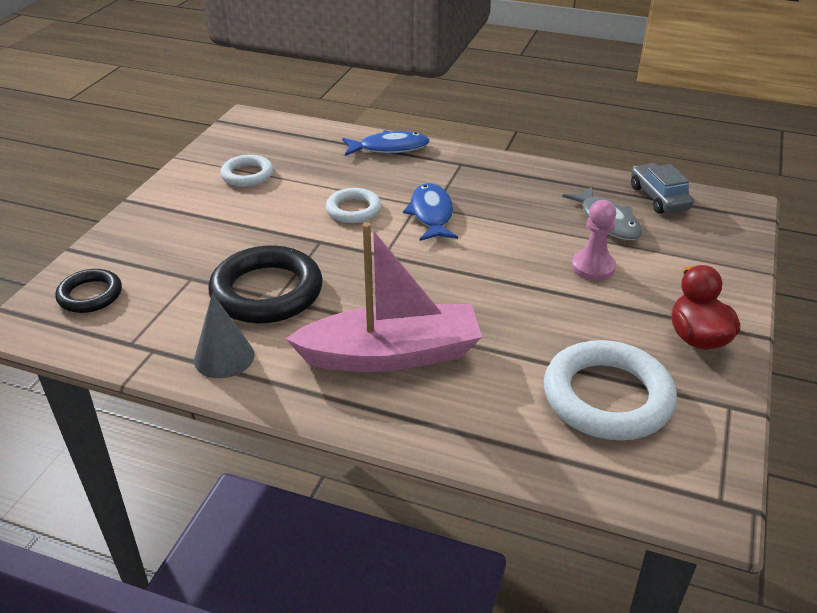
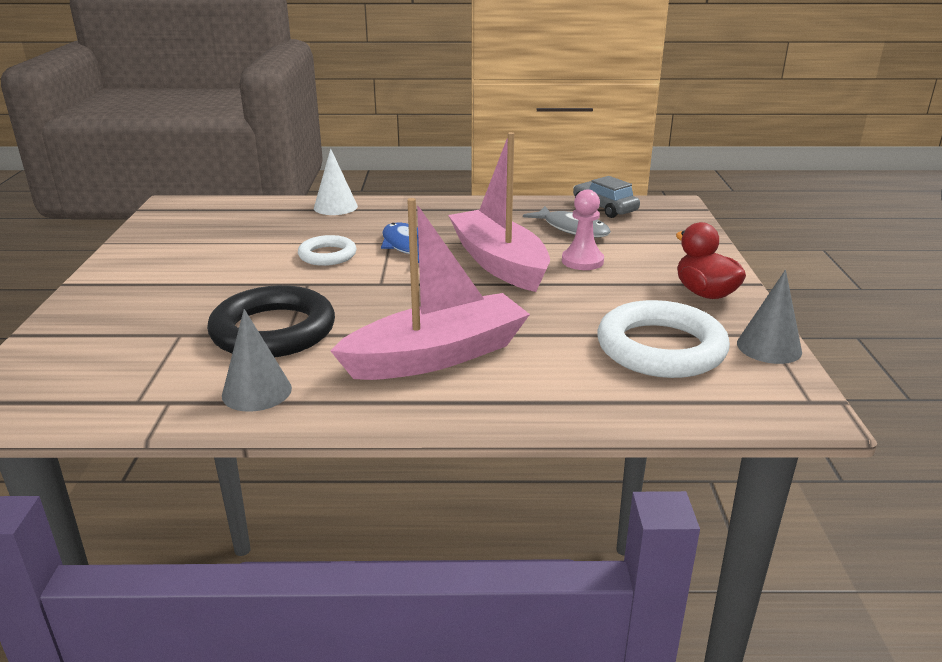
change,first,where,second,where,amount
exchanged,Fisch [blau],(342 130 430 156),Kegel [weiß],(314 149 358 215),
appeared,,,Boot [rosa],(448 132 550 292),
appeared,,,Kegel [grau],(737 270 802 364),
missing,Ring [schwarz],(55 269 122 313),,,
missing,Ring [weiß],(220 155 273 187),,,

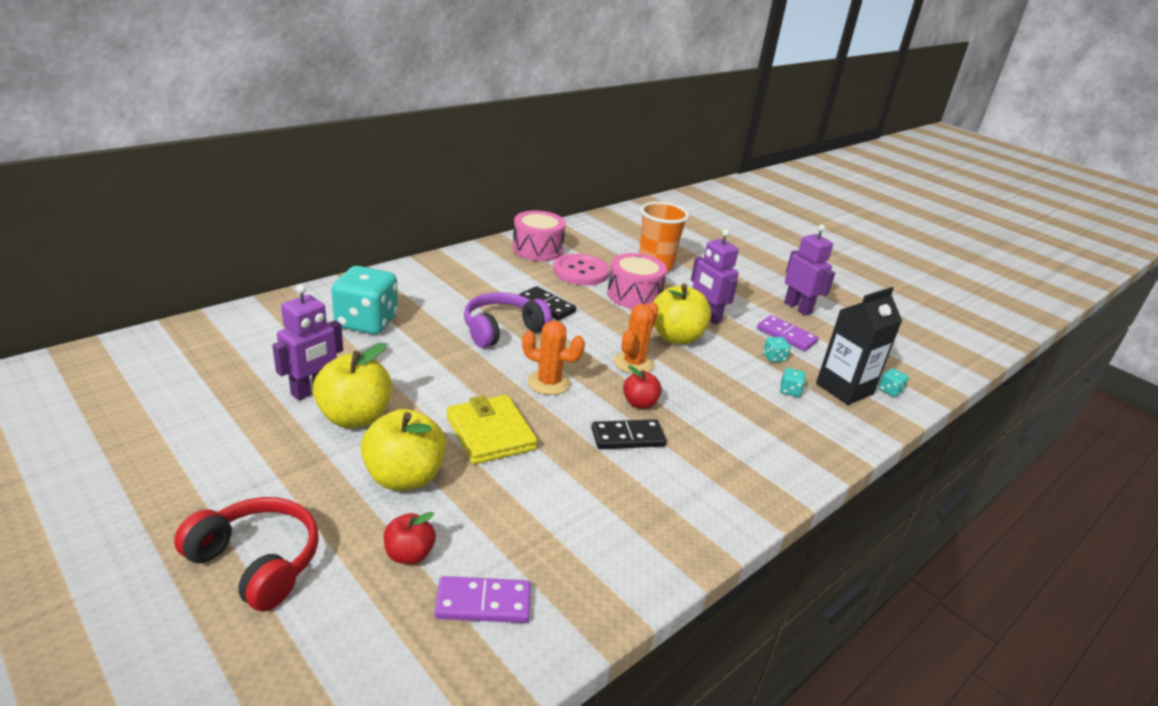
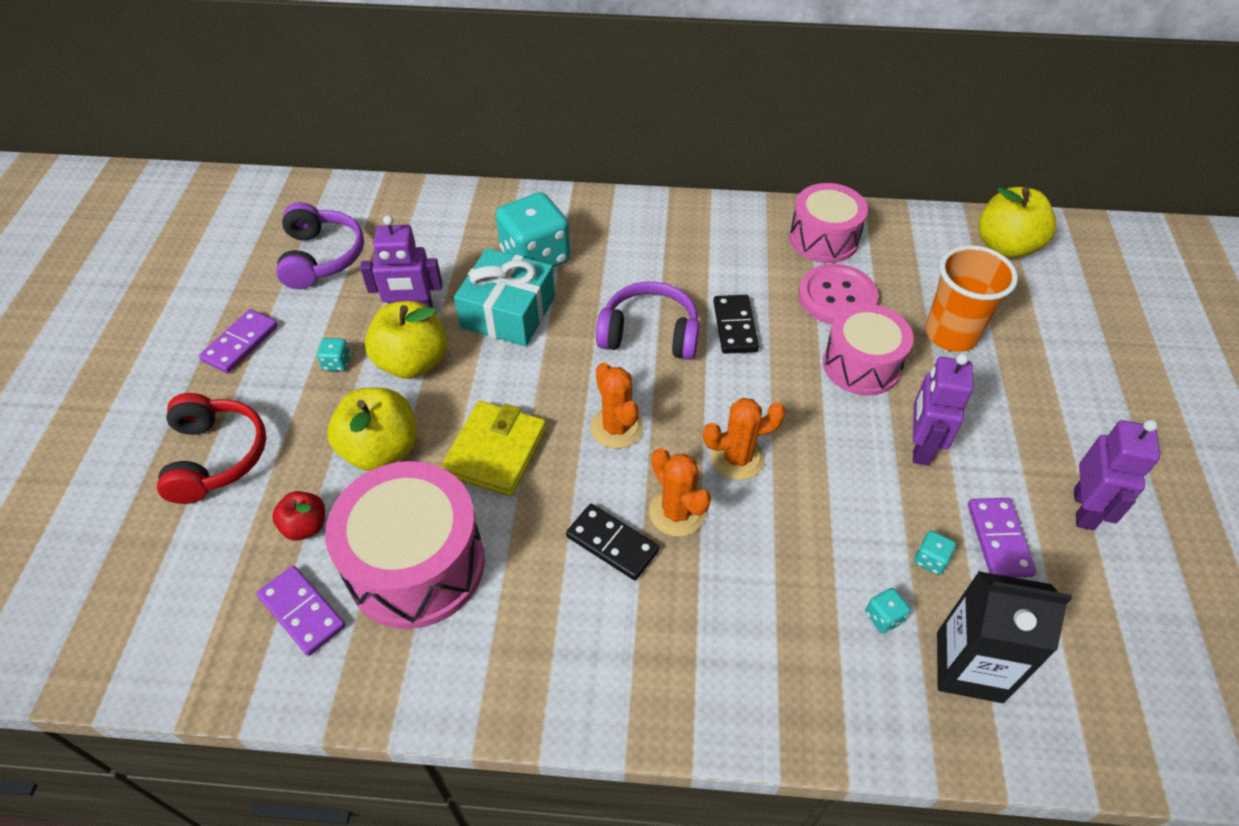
change,first,where,second,where,amount
appeared,,,Dominostein [lila],(199 309 278 373),
appeared,,,Kopfhörer [lila],(276 202 364 289),
relocated,Spielwürfel [türkis],(878 368 909 397),,(317 338 351 371),
appeared,,,Trommel [rosa],(325 461 485 629),
appeared,,,Geschenk [türkis],(454 248 555 347),
exchanged,Apfel [rot],(623 365 662 409),Kaktus [orange],(649 448 711 537),
relocated,Apfel [gelb],(653 284 711 345),,(979 187 1056 258),

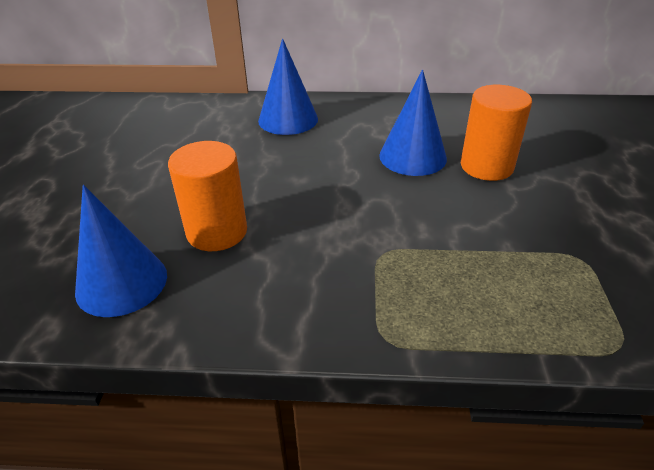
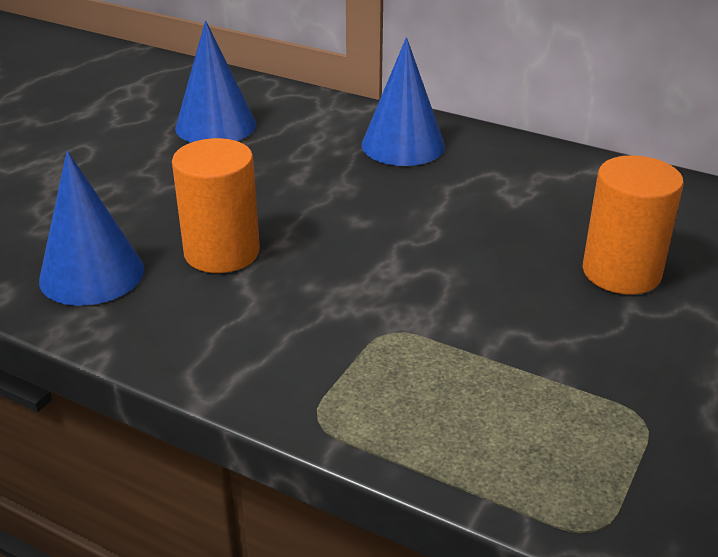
change,first,where,second,where,amount
relocated,Kegel [blau],(379 70 447 176),,(175 21 256 143),

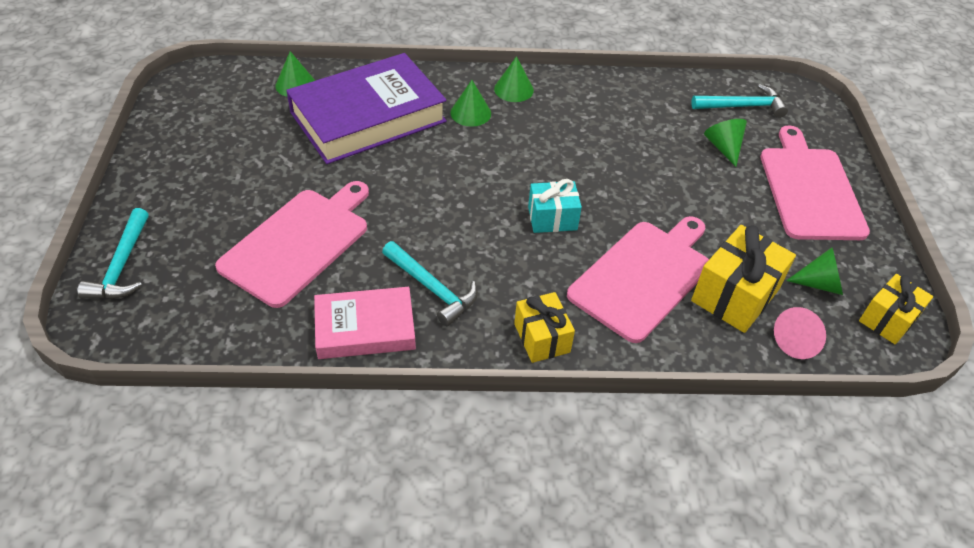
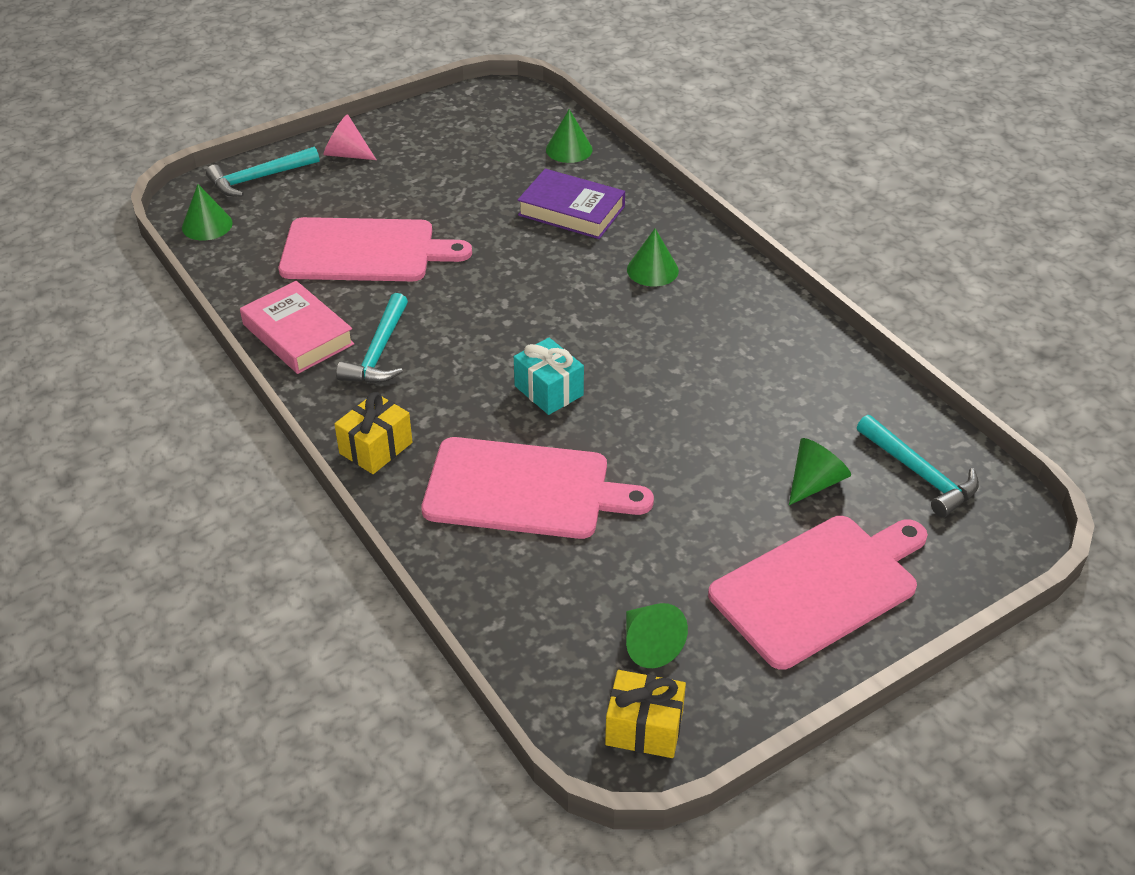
change,first,where,second,where,amount
relocated,Kegel [grün],(494 56 534 102),,(182 184 233 240),
relocated,Kegel [rosa],(774 307 826 359),,(324 114 376 160),
size,Buch [lila],(286 53 447 164),,(518 169 625 239),x0.58
missing,Geschenk [gelb],(691 225 796 333),,,

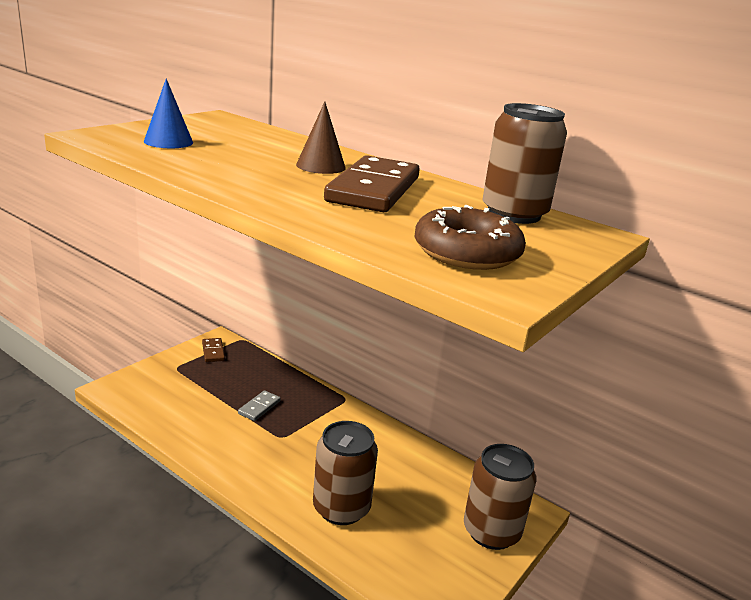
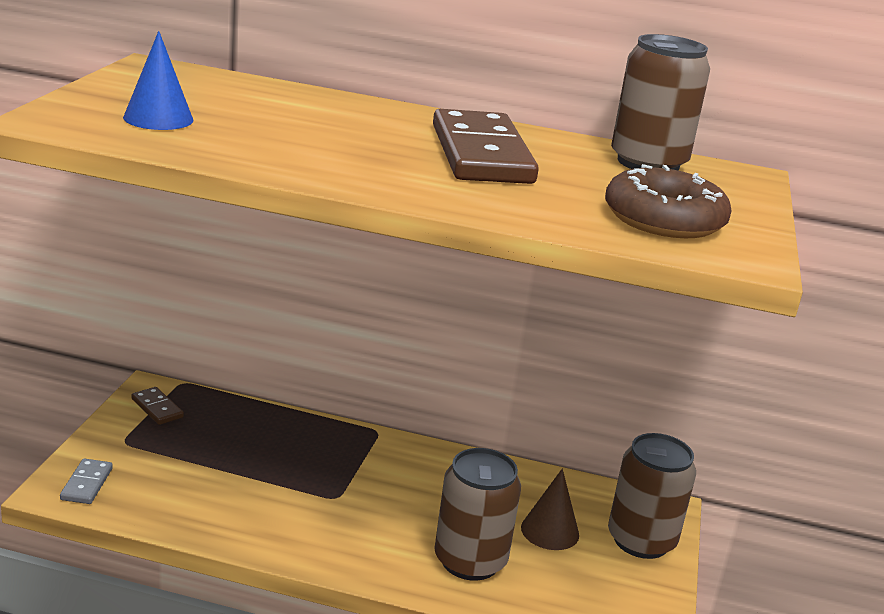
change,first,where,second,where,amount
relocated,Dominostein [grau],(238 390 281 421),,(60 458 113 504),
relocated,Kegel [braun],(296 102 346 174),,(521 469 579 550),

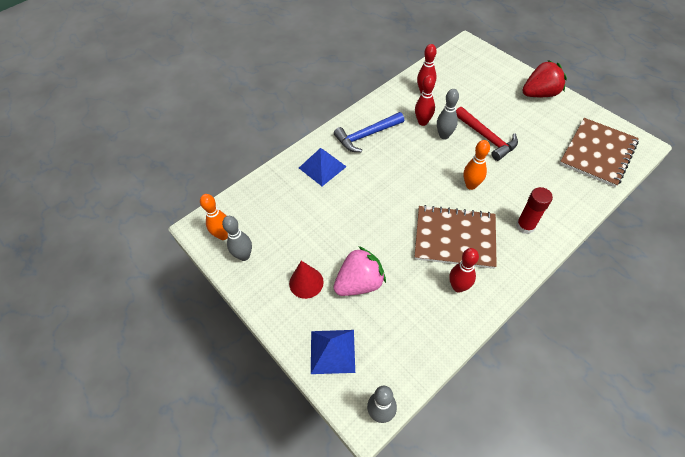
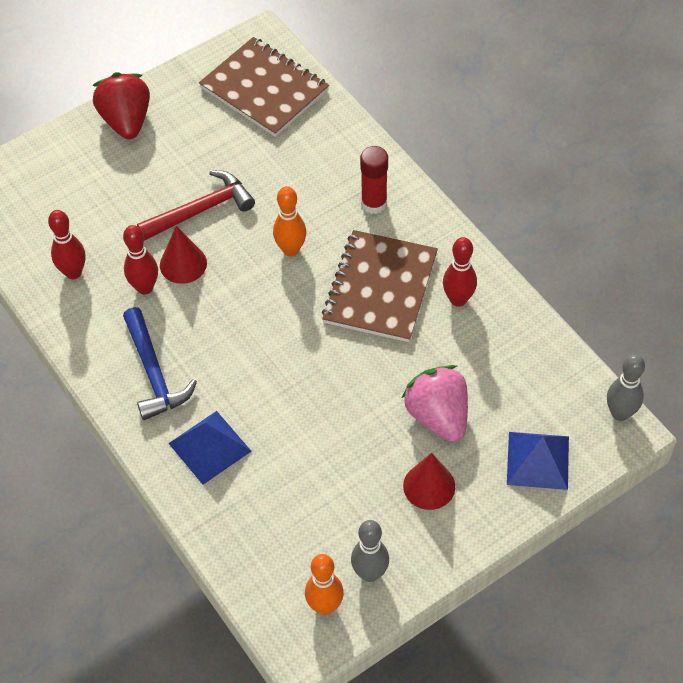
change,first,where,second,where,amount
exchanged,Bowlingkegel [grau],(437 89 459 140),Kegel [rot],(160 226 207 284),

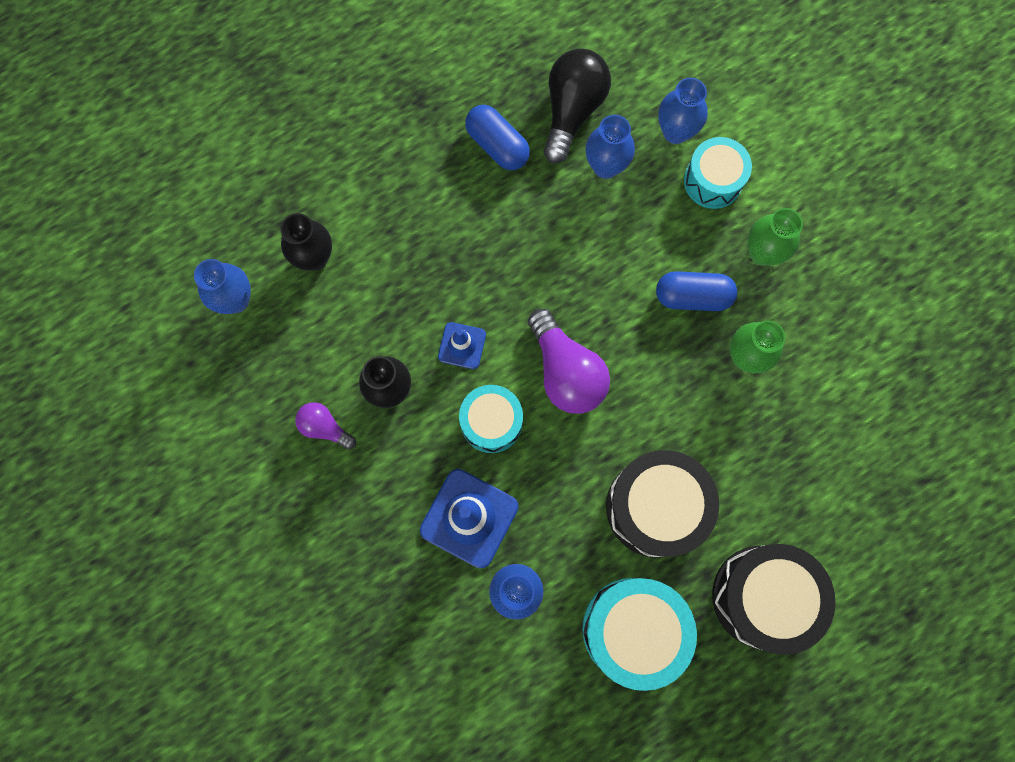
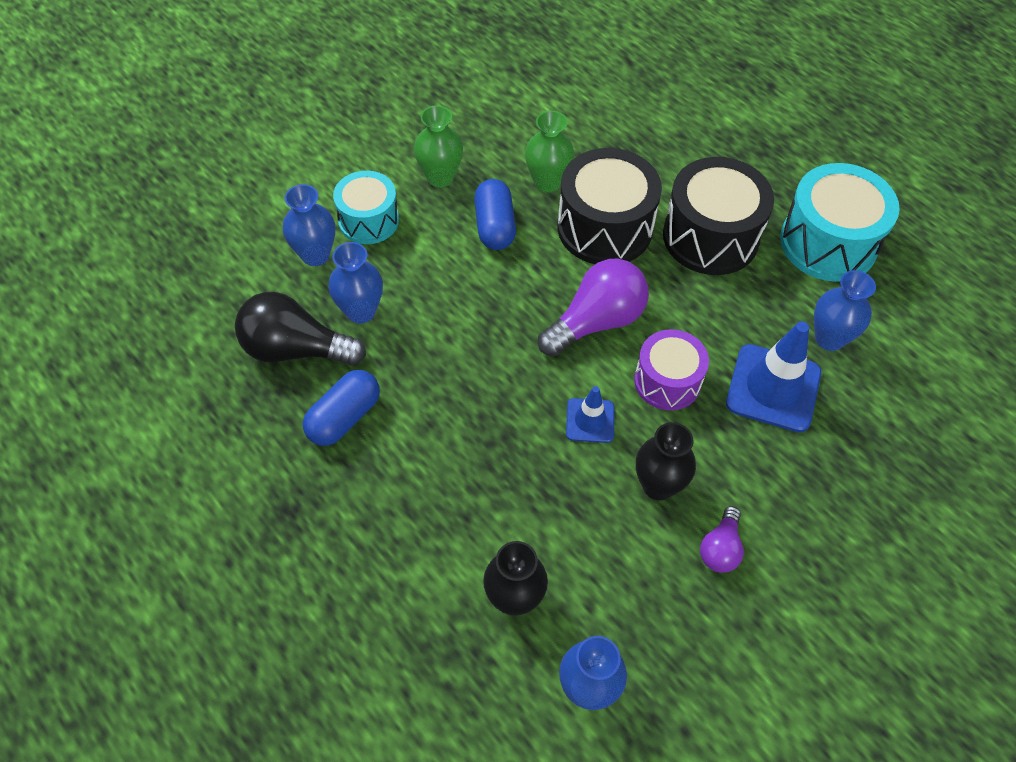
change,first,where,second,where,amount
relocated,Trommel [schwarz],(712 544 836 655),,(558 148 662 264),
colour,Trommel [türkis],(459 385 523 453),Trommel [lila],(634 329 709 411),

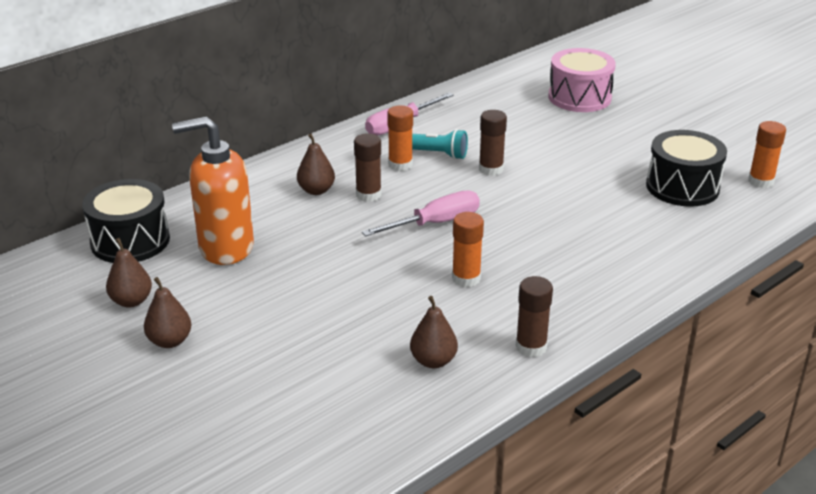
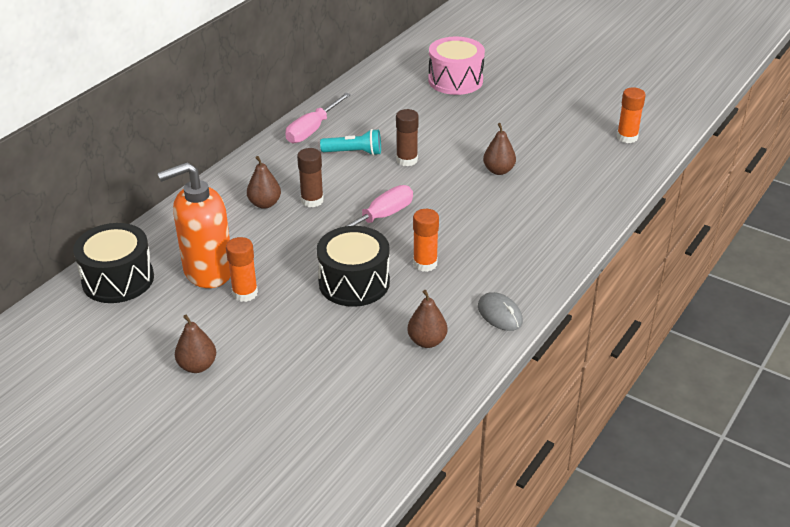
change,first,where,second,where,amount
relocated,Klebestift [orange],(387 106 413 171),,(226 237 258 302),
relocated,Trommel [schwarz],(646 130 727 207),,(317 226 390 307),
exchanged,Klebestift [braun],(516 276 553 357),Computermaus [grau],(478 292 523 331),
relocated,Birne [braun],(106 238 152 308),,(483 123 516 175),

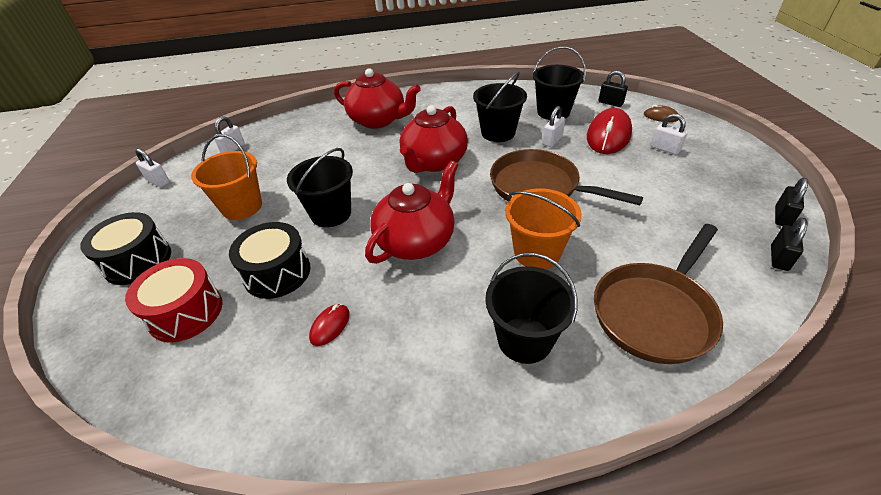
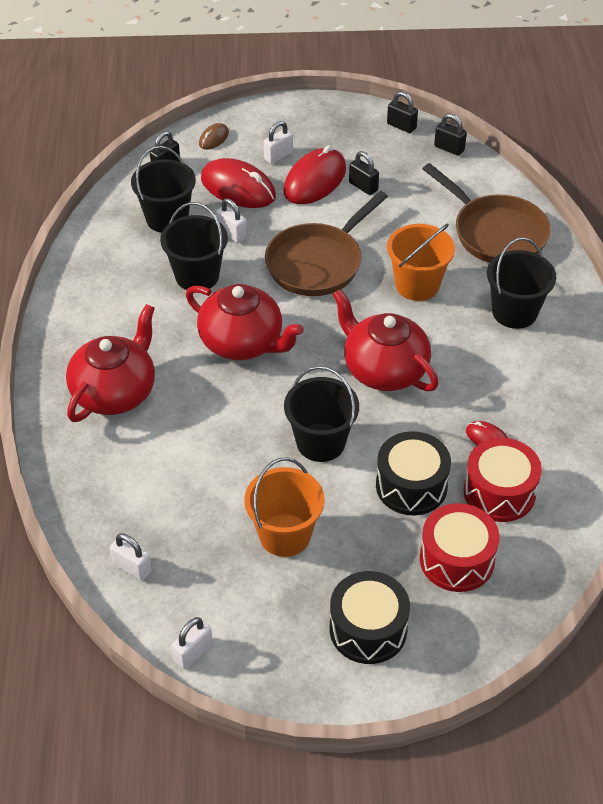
change,first,where,second,where,amount
appeared,,,Computermaus [rot],(283 145 346 204),
appeared,,,Vorhängeschloss [schwarz],(349 151 379 195),
appeared,,,Trommel [rot],(464 438 542 522),

